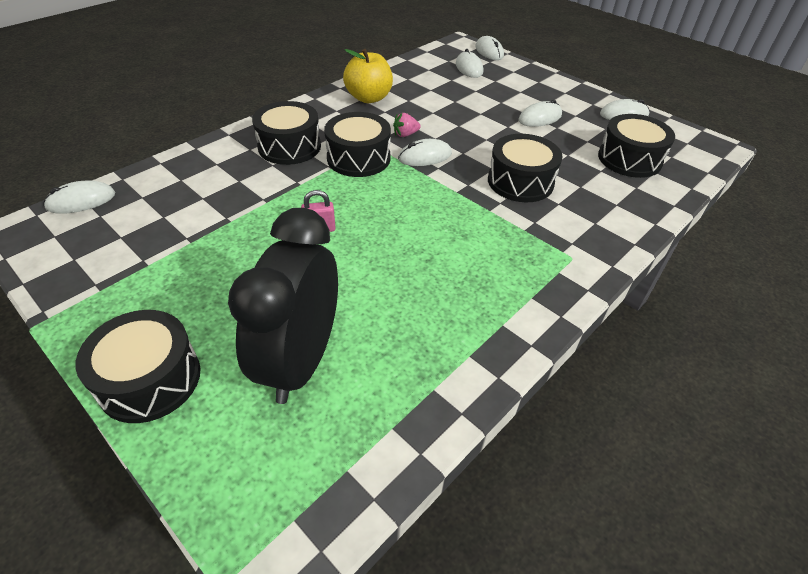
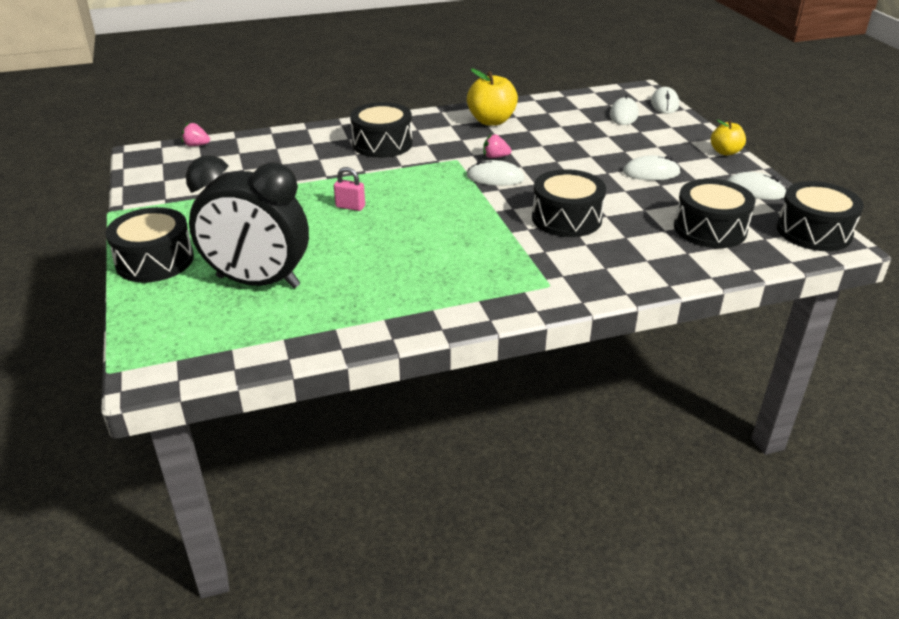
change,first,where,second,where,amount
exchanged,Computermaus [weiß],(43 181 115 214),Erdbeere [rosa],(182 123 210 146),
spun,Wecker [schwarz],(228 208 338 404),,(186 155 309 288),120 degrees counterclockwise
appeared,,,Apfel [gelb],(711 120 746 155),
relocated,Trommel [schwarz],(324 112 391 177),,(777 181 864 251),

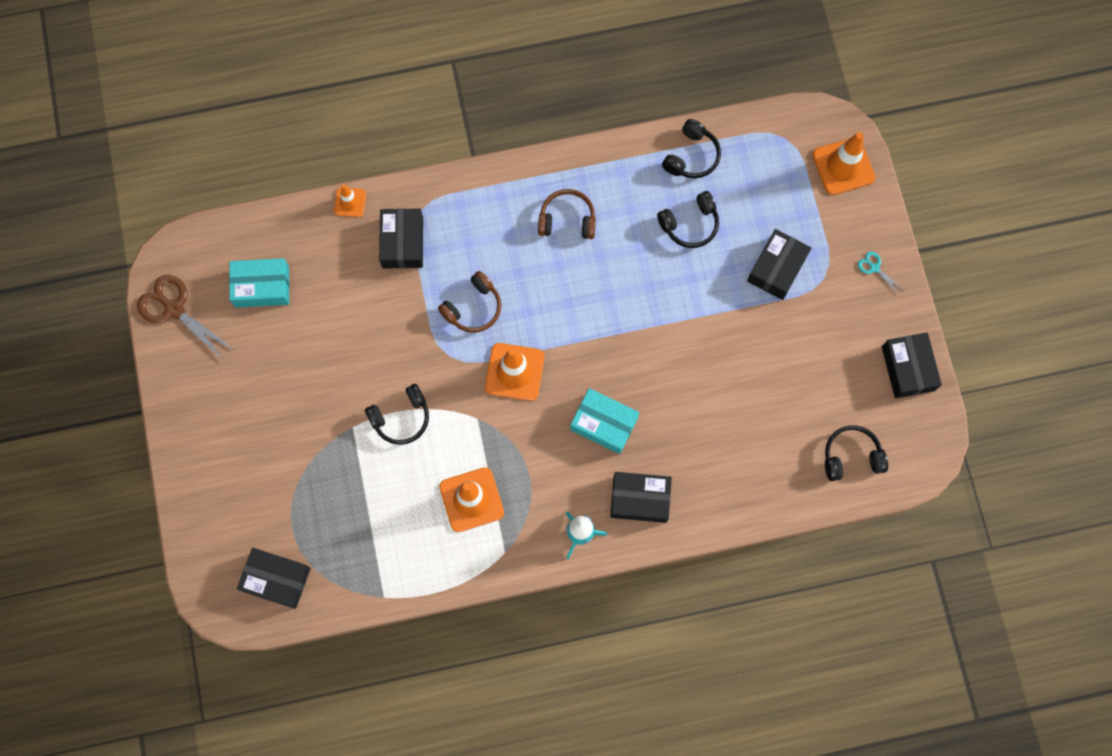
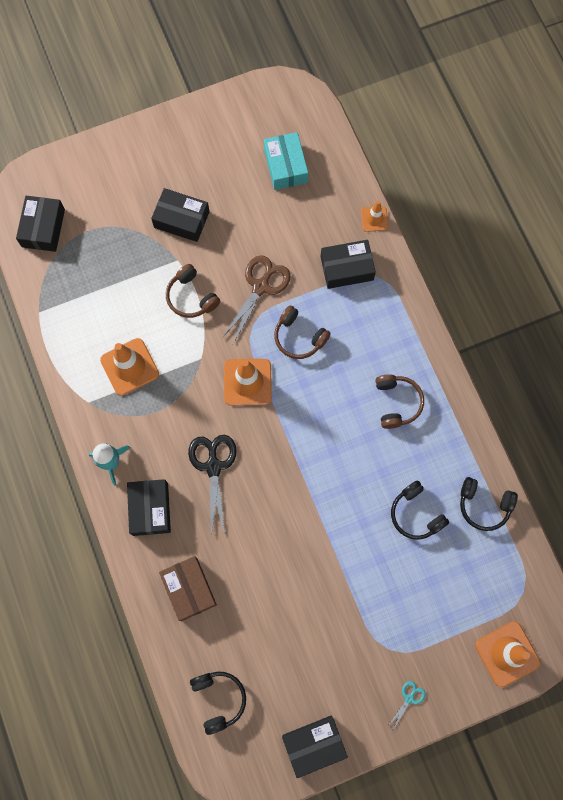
change,first,where,second,where,amount
relocated,Schachtel [schwarz],(747 229 811 300),,(151 188 209 242),
appeared,,,Schachtel [braun],(159 556 217 621),
colour,Kopfhörer [schwarz],(365 384 429 445),Kopfhörer [braun],(166 264 220 318),
exchanged,Schachtel [türkis],(570 388 639 454),Schere [schwarz],(188 435 237 536),
relocated,Schere [braun],(137 275 234 360),,(222 255 291 344),

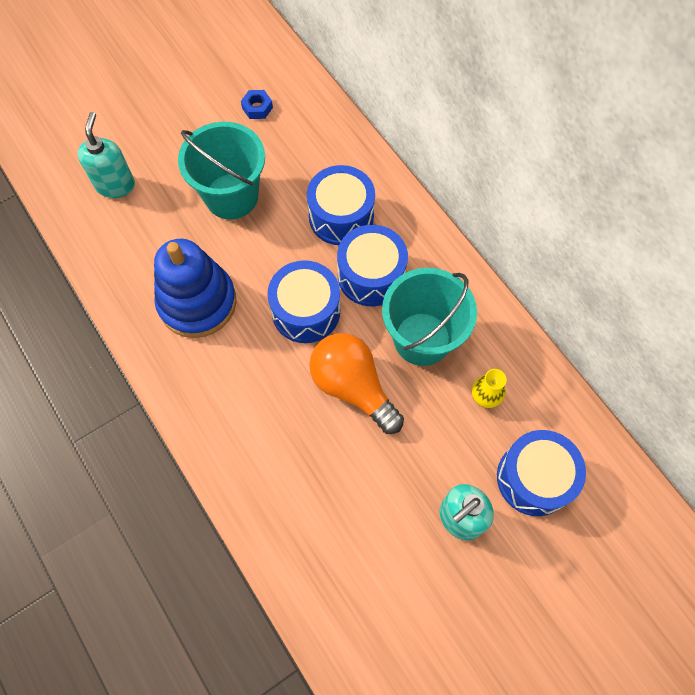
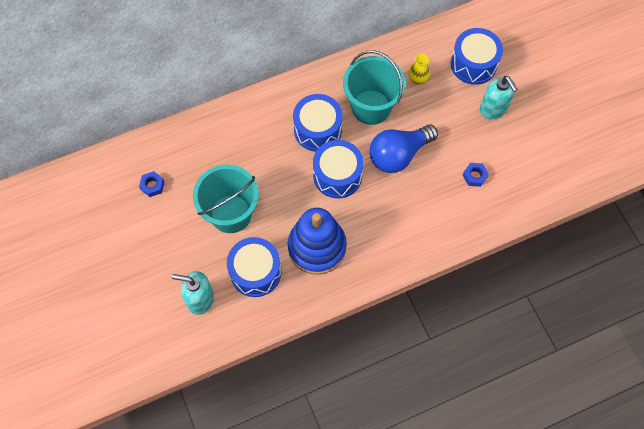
change,first,where,second,where,amount
relocated,Trommel [blau],(307 165 375 245),,(227 237 281 297),
colour,Glühbirne [orange],(309 333 404 434),Glühbirne [blau],(370 124 438 173),
appeared,,,Sechskantmutter [blau],(462 163 489 187),

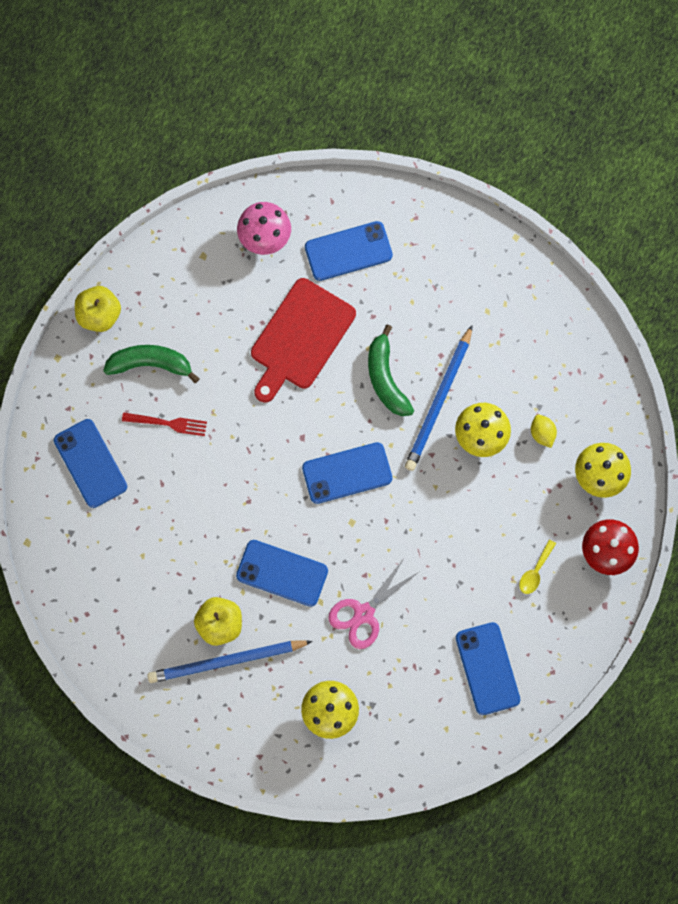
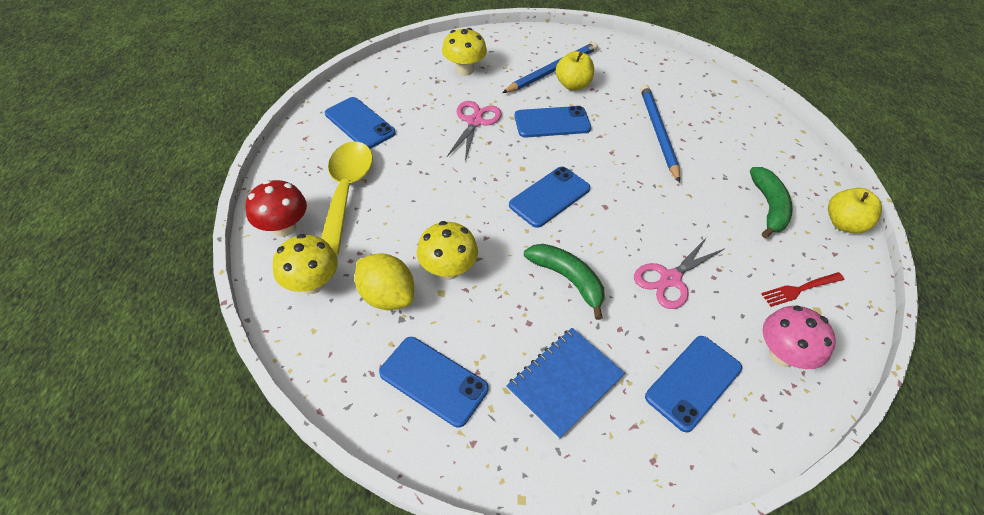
change,first,where,second,where,amount
size,Löffel [gelb],(519 539 556 594),,(321 141 373 255),x2.44
size,Zitrone [gelb],(531 415 557 448),,(355 253 414 310),x1.86
relocated,Handy [blau],(54 419 127 508),,(379 337 489 427),
appeared,,,Notizbuch [blau],(506 328 625 439),
exchanged,Schneidebrett [rot],(251 278 356 403),Schere [rosa],(634 237 724 309),
relocated,Bleistift [blau],(405 325 473 471),,(641 85 680 183),
spun,Banane [grün],(103 345 199 383),,(750 167 793 238),60 degrees counterclockwise
relocated,Gabel [rot],(122 412 207 436),,(761 272 844 307),

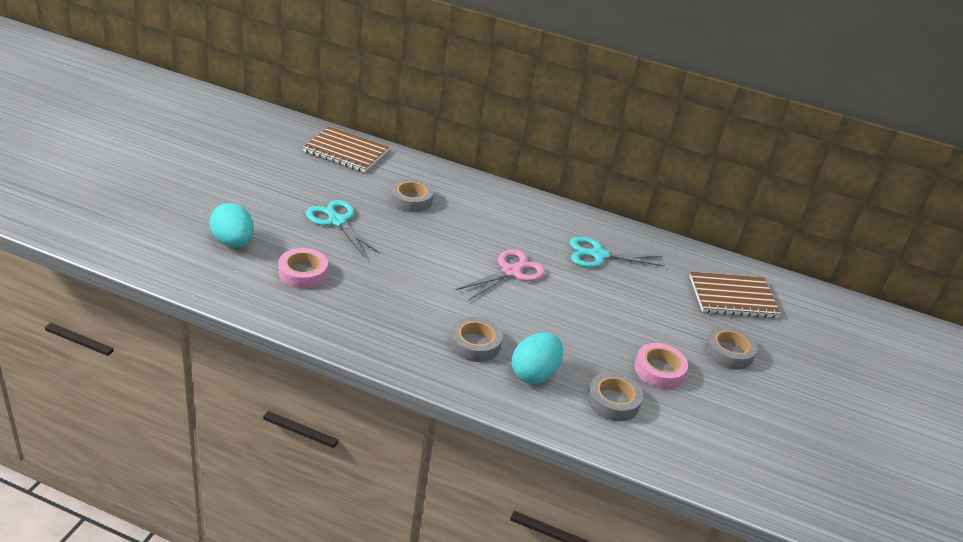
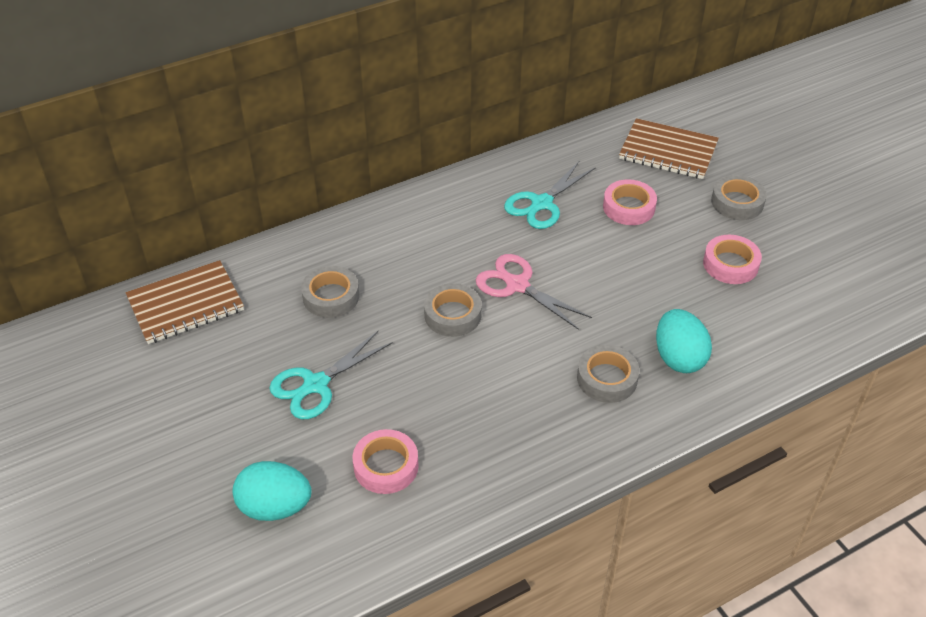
change,first,where,second,where,amount
spun,Schere [türkis],(306 200 380 258),,(269 331 393 419),45 degrees counterclockwise
relocated,Klebeband [grau],(587 372 643 421),,(424 283 482 337),
spun,Schere [rosa],(456 249 545 301),,(476 254 592 330),45 degrees counterclockwise
appeared,,,Klebeband [rosa],(603 179 657 225),
spun,Notizbuch [braun],(690 272 781 318),,(619 118 719 179),75 degrees clockwise

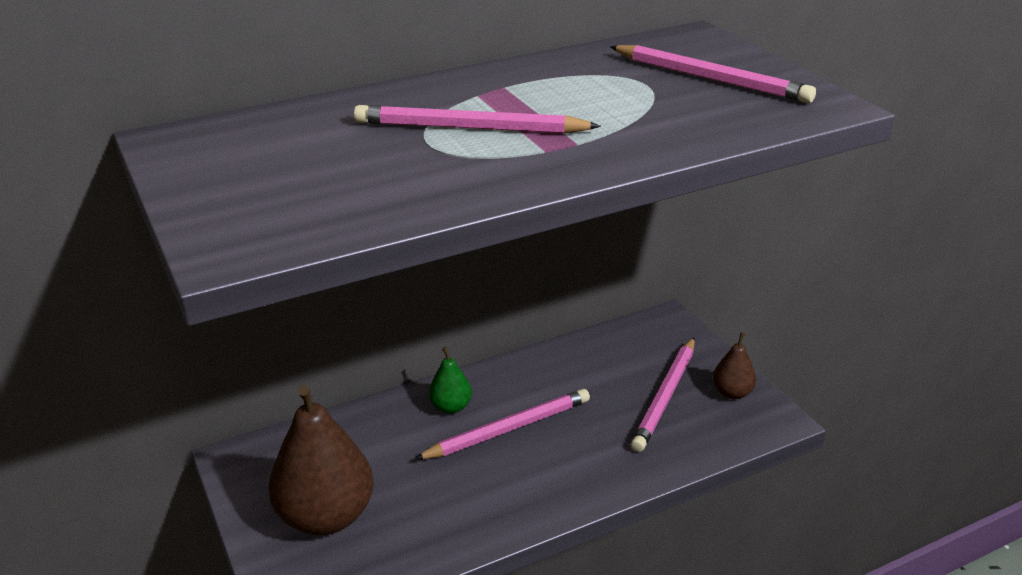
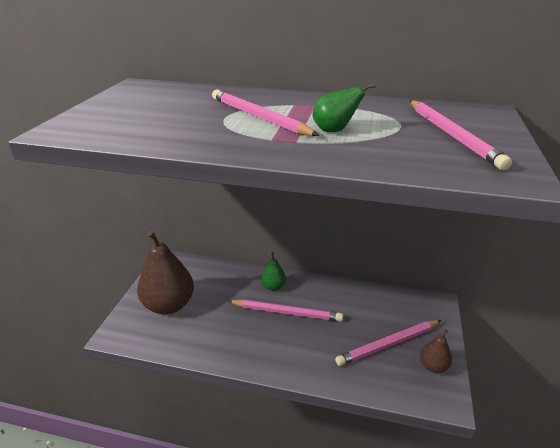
change,first,where,second,where,amount
appeared,,,Birne [grün],(312 83 376 132),

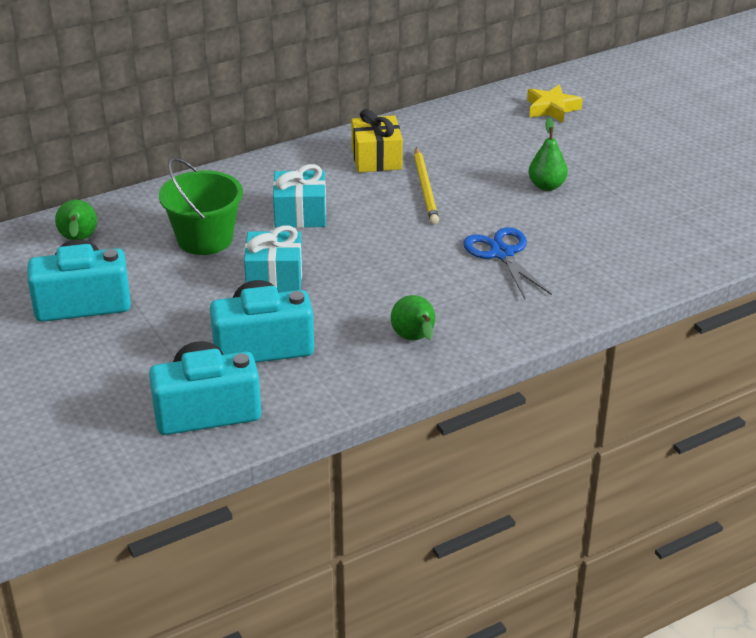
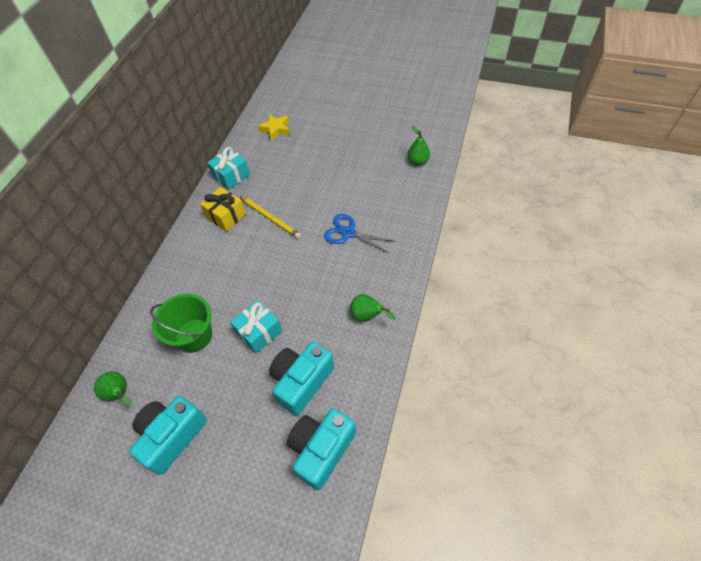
change,first,where,second,where,amount
relocated,Geschenk [türkis],(273 164 326 228),,(207 147 250 190),
relocated,Birne [grün],(528 118 568 191),,(408 126 430 165),

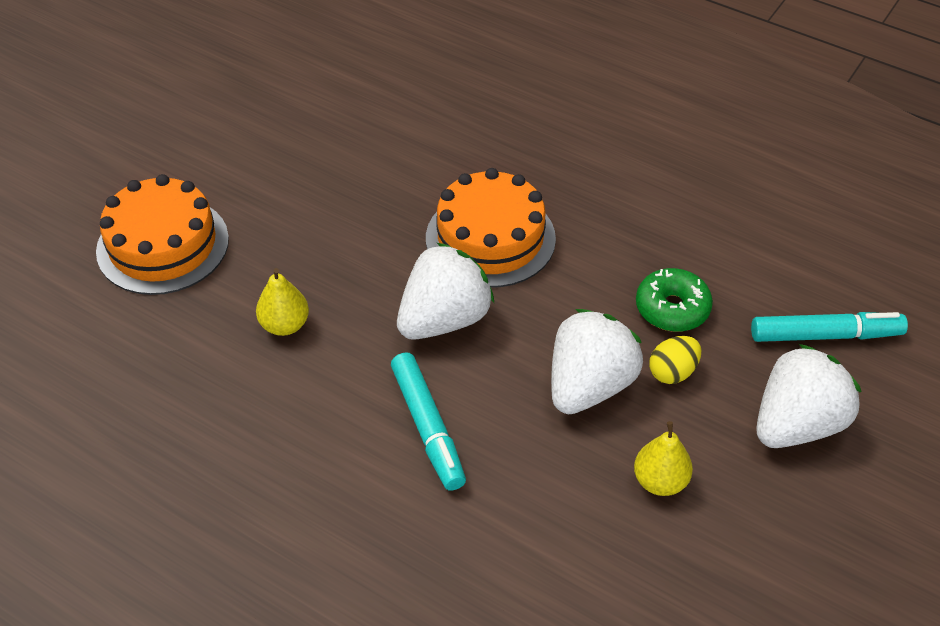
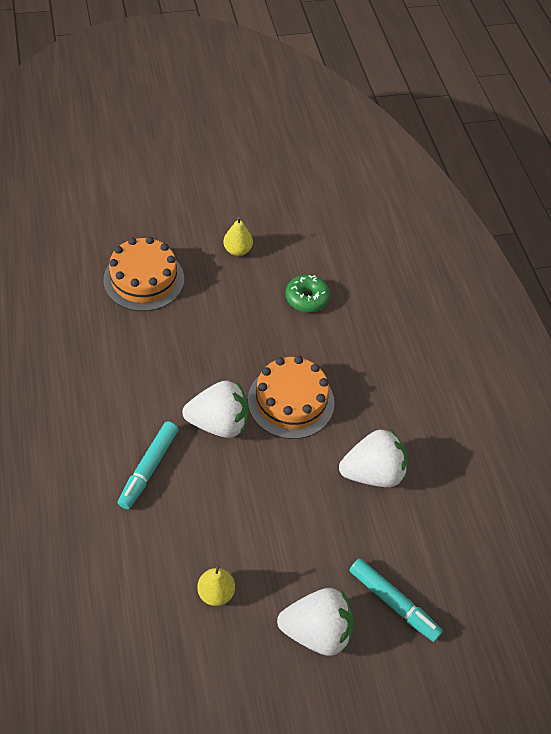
change,first,where,second,where,amount
relocated,Birne [gelb],(256 268 309 336),,(224 217 253 256),
relocated,Donut [grün],(636 268 713 332),,(285 275 330 312),
relocated,Erdbeere [weiß],(551 309 643 414),,(339 428 407 487),
missing,Ei [gelb],(649 336 701 384),,,

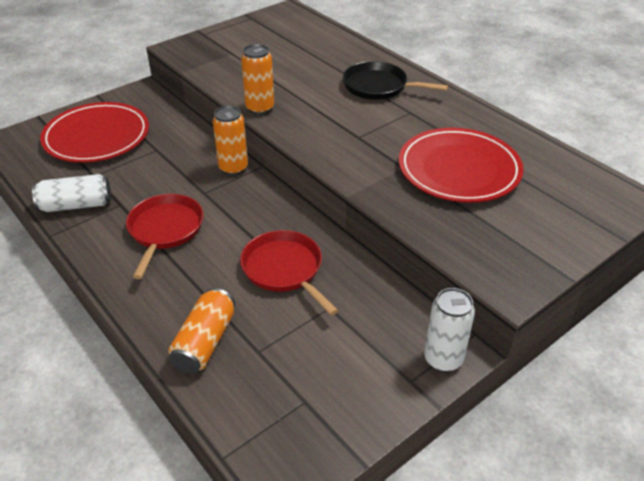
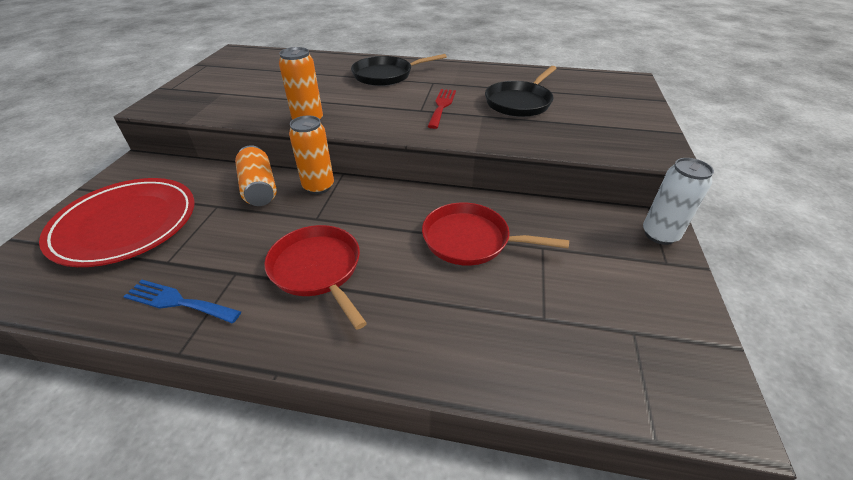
change,first,where,second,where,amount
exchanged,Dose [weiß],(32 174 111 212),Gabel [blau],(123 280 241 323),
relocated,Dose [orange],(168 288 235 374),,(235 145 277 206),
appeared,,,Gabel [rot],(427 89 456 129),
exchanged,Teller [rot],(399 128 524 203),Pfanne [schwarz],(485 66 557 117),

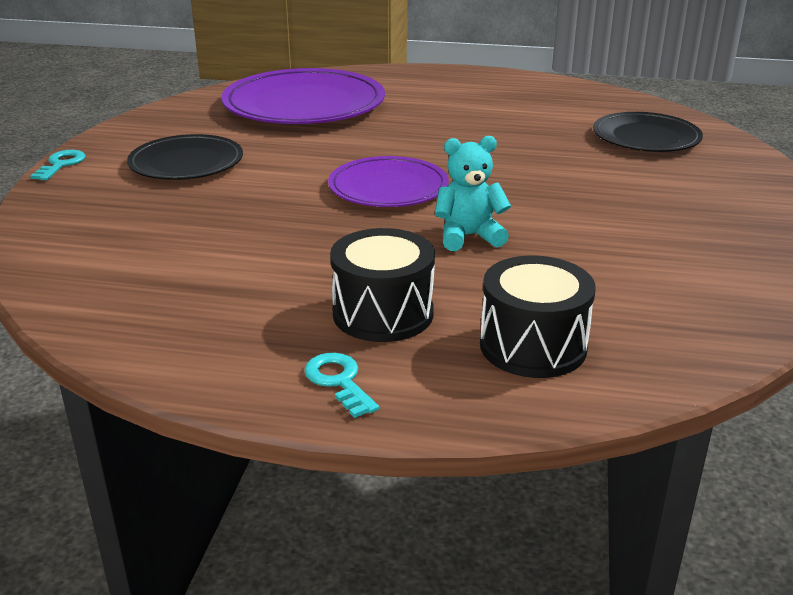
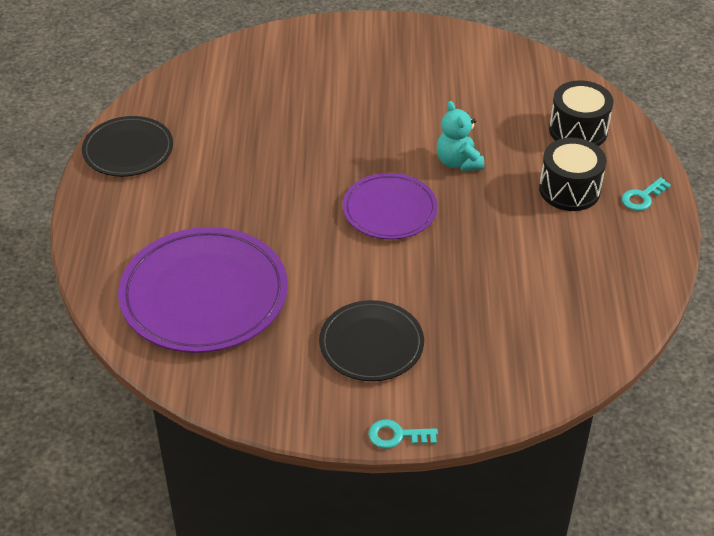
change,first,where,second,where,amount
relocated,Teller [schwarz],(593 112 703 152),,(82 116 173 177),

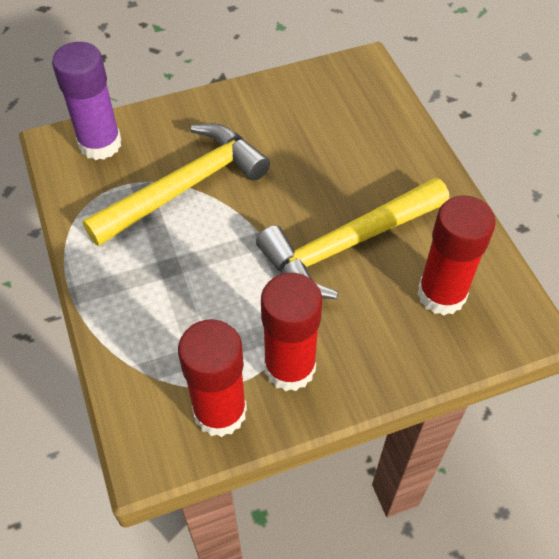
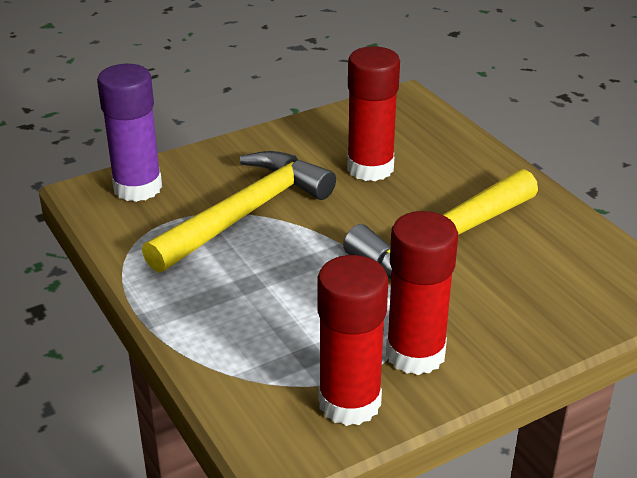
change,first,where,second,where,amount
relocated,Klebestift [rot],(417 196 496 315),,(347 46 400 181),

